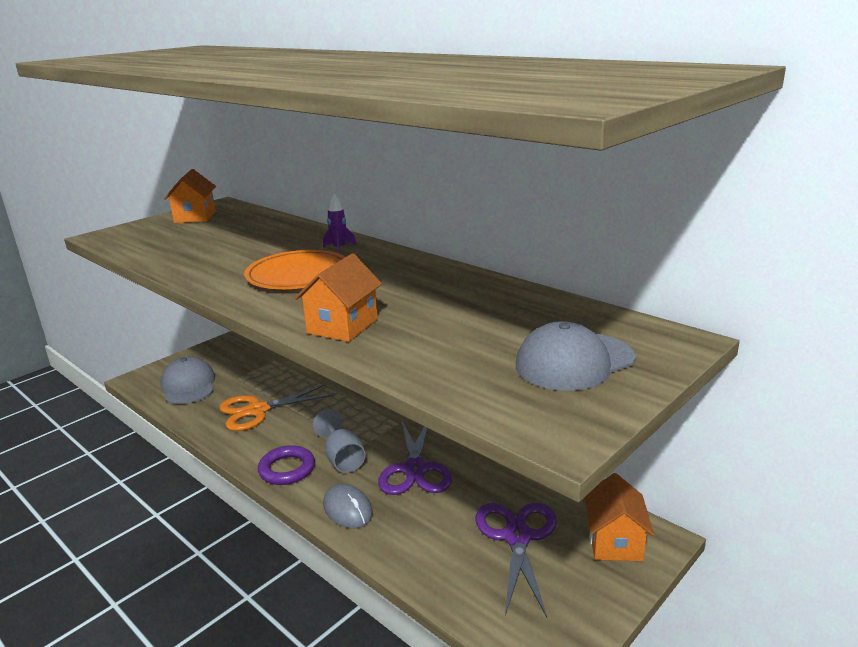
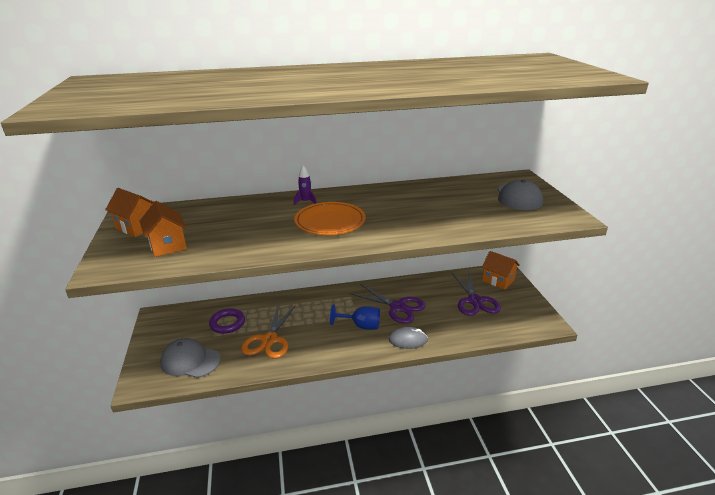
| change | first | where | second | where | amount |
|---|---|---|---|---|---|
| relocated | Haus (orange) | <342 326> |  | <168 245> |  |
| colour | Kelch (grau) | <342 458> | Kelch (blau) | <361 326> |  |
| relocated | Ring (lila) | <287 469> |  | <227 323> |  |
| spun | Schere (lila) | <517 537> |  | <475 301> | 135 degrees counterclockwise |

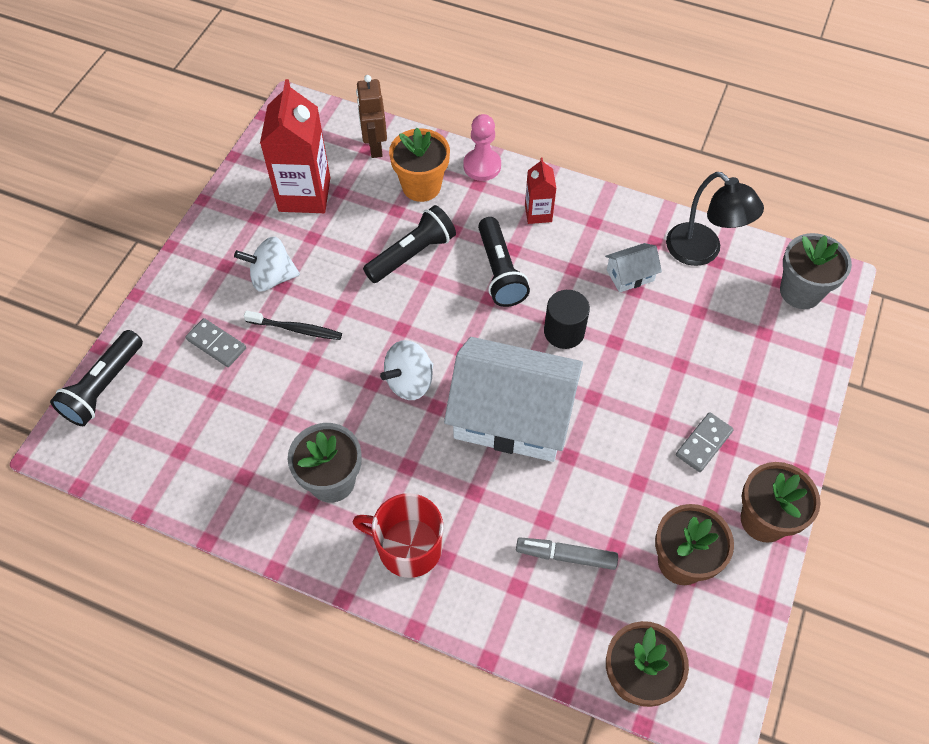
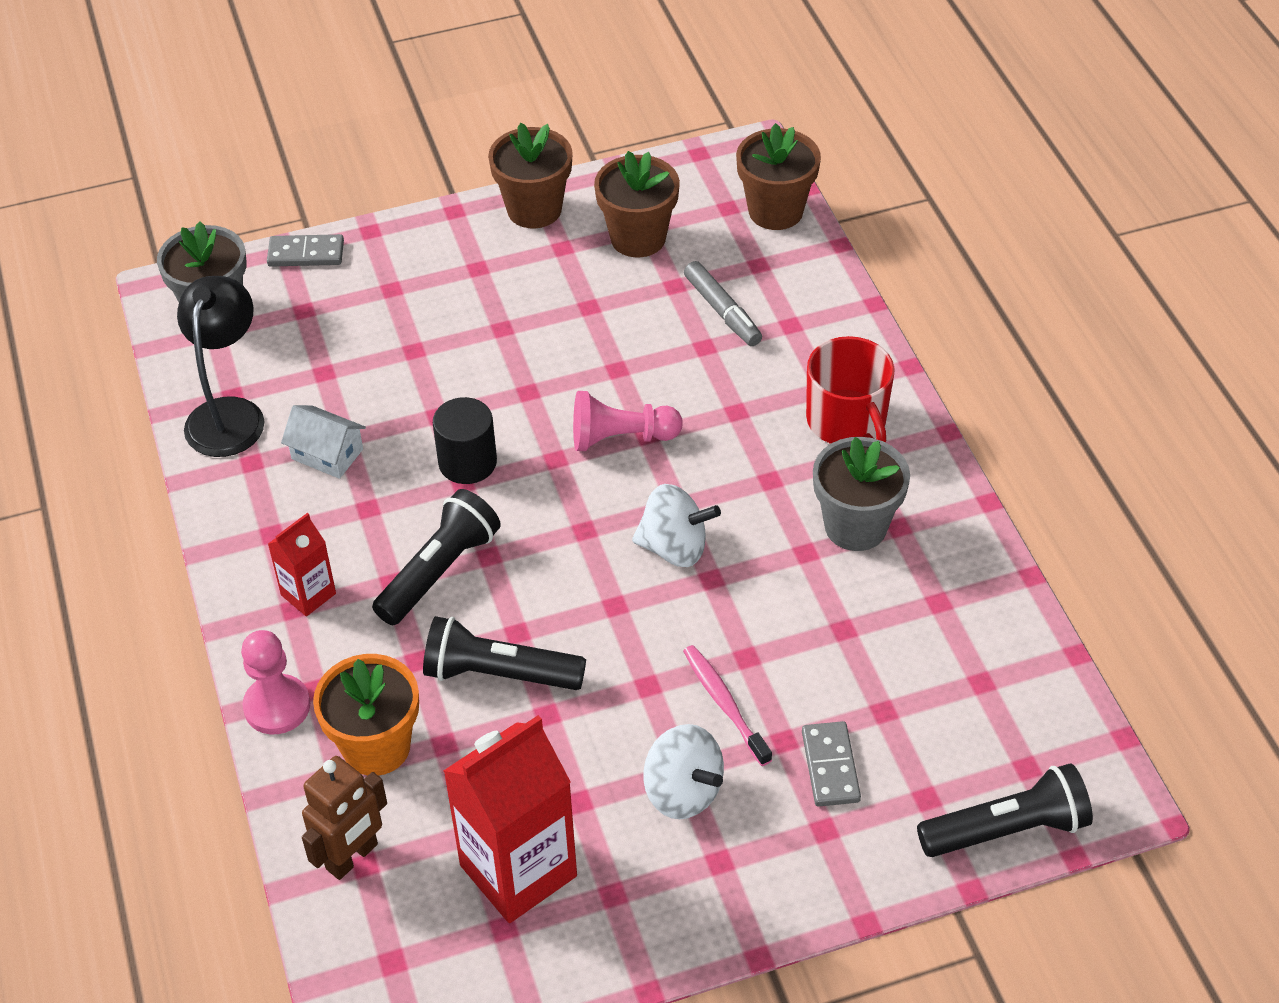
| change | first | where | second | where | amount |
|---|---|---|---|---|---|
| colour | Zahnbürste (schwarz) | <296 329> | Zahnbürste (rosa) | <724 704> |  |
| exchanged | Haus (weiß) | <512 416> | Bauer (rosa) | <620 438> |  |
| relocated | Dominostein (grau) | <704 443> |  | <306 253> |  |

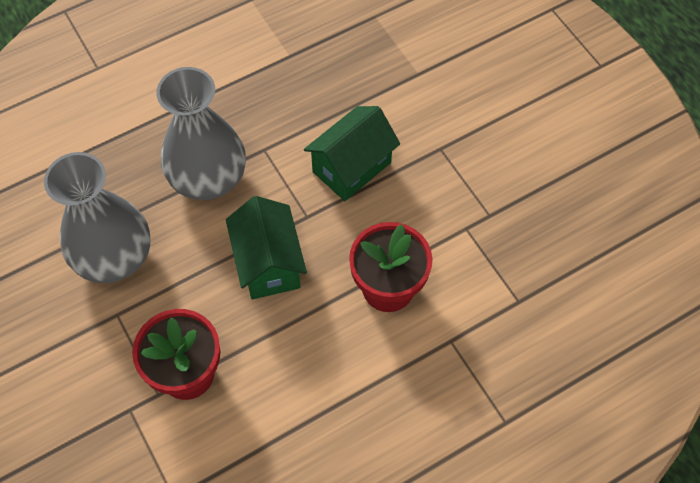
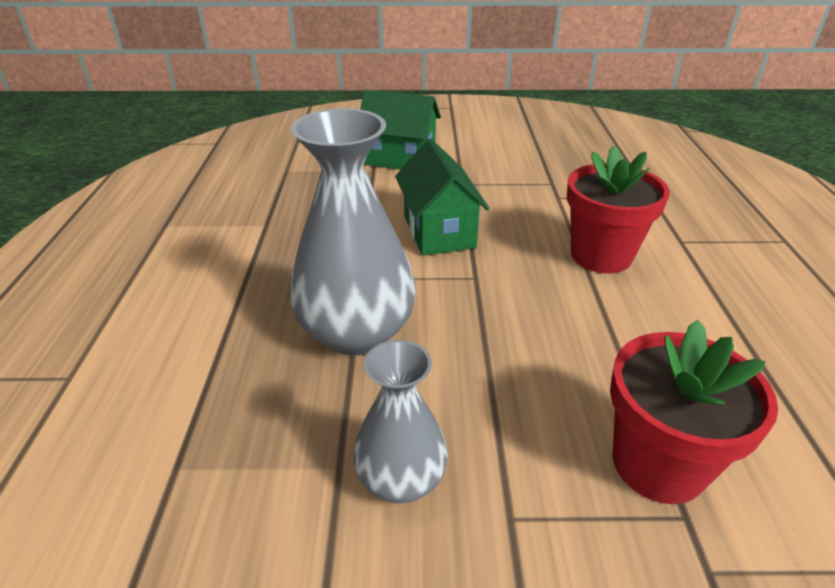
| change | first | where | second | where | amount |
|---|---|---|---|---|---|
| size | Vase (grau) | <114 257> |  | <401 479> | x0.59 |
| relocated | Haus (grün) | <268 264> |  | <400 159> |  |

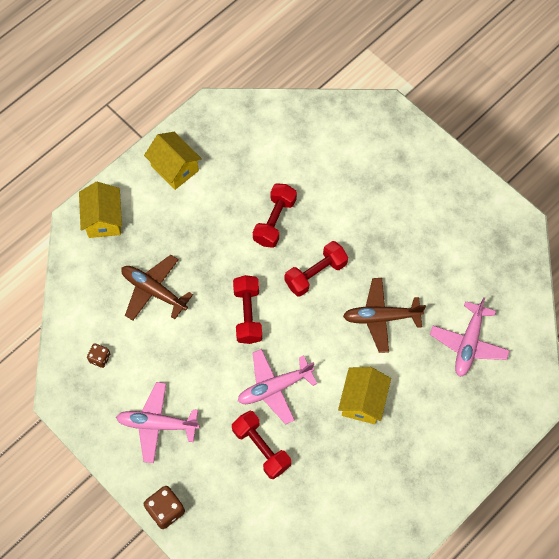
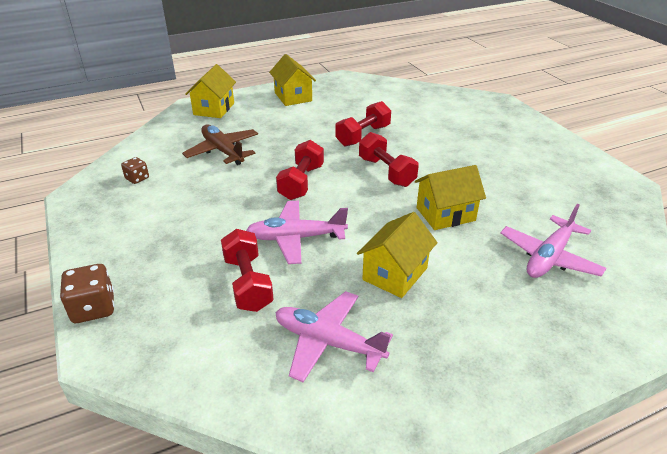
| change | first | where | second | where | amount |
|---|---|---|---|---|---|
| spun | Hantel (rot) | <315 274> |  | <386 172> | 75 degrees clockwise |
| exchanged | Flugzeug (braun) | <381 317> | Haus (gelb) | <445 214> |  |
| relocated | Flugzeug (rosa) | <157 424> |  | <328 342> |  |

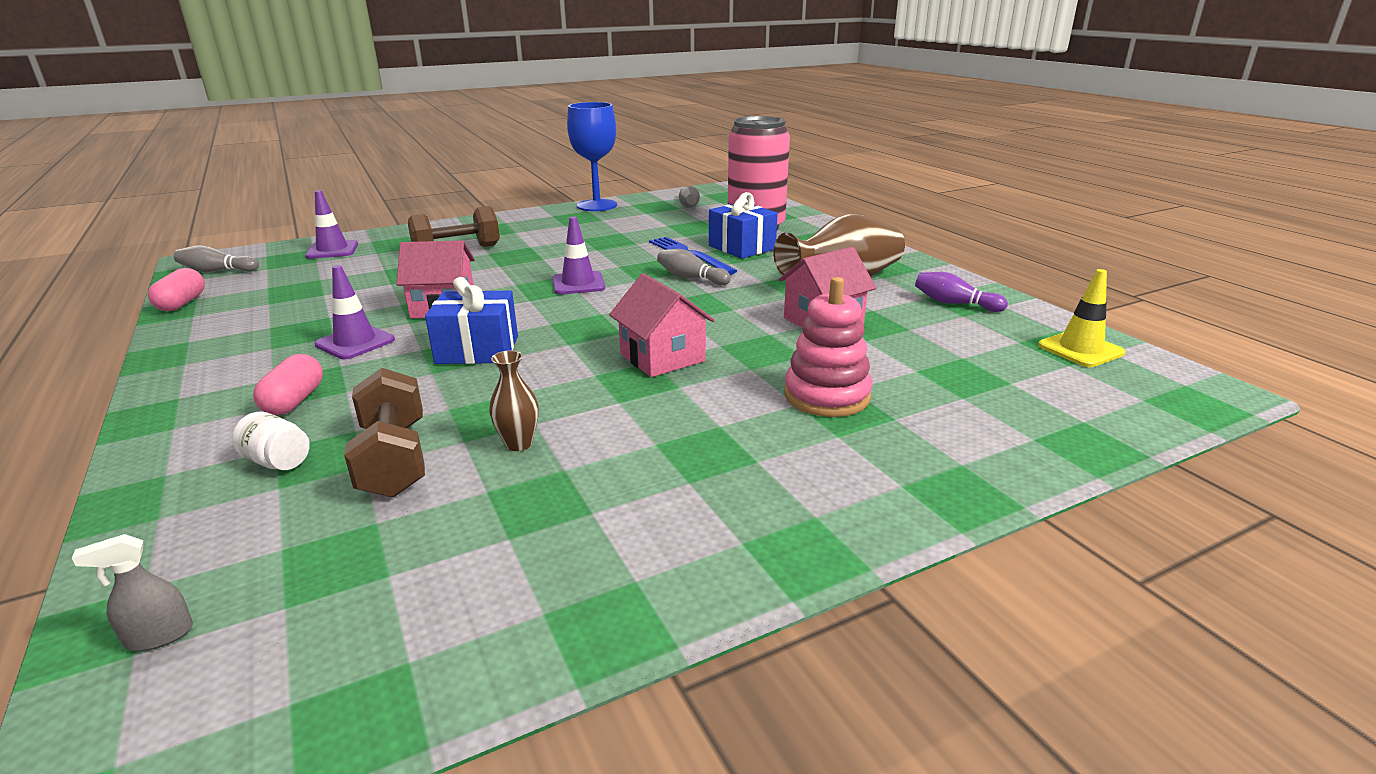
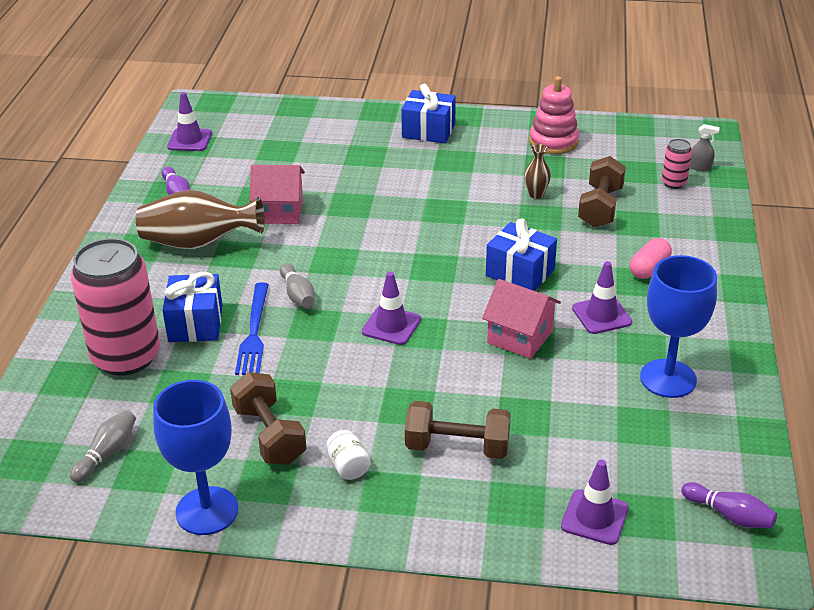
| change | first | where | second | where | amount |
|---|---|---|---|---|---|
| colour | Bowlingkegel (grau) | <217 271> | Bowlingkegel (lila) | <729 515> |  |
| missing | Kapsel (rosa) | <182 303> |  |  |  |
| colour | Leitkegel (gelb) | <1080 349> | Leitkegel (lila) | <189 140> |  |
| missing | Haus (rosa) | <662 357> |  |  |  |
| relocated | Stapelspielzeug (rosa) | <826 396> |  | <553 141> |  |
| relocated | Einmachglas (weiß) | <278 461> |  | <348 466> |  |
| appeared |  |  | Geschenk (blau) | <428 131> |  |
| appeared |  |  | Dose (rosa) | <674 183> |  |
| appeared |  |  | Kelch (blau) | <668 378> |  |
| appeared |  |  | Hantel (braun) | <269 435> |  |

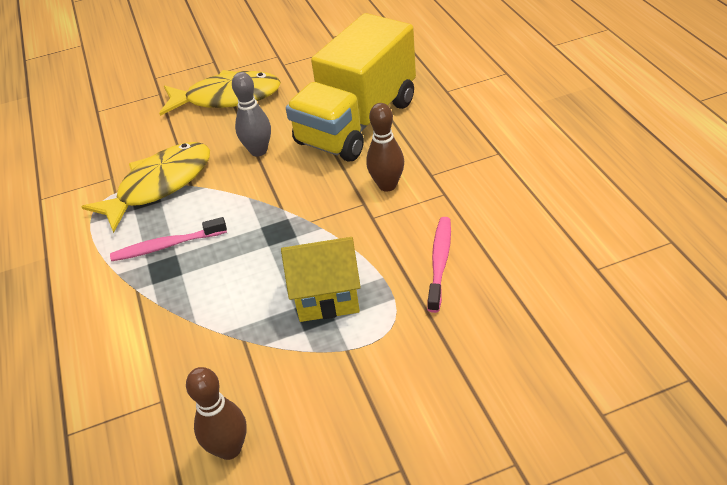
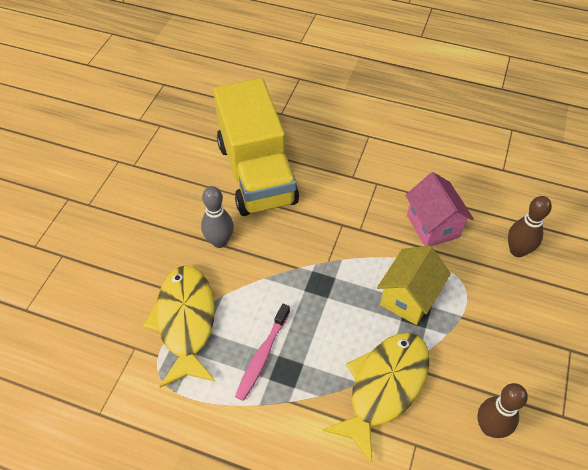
| change | first | where | second | where | amount |
|---|---|---|---|---|---|
| relocated | Fisch (gelb) | <227 98> |  | <384 387> |  |
| relocated | Bowlingkegel (braun) | <387 185> |  | <517 250> |  |
| exchanged | Zahnbürste (rosa) | <440 262> | Haus (rosa) | <433 226> |  |

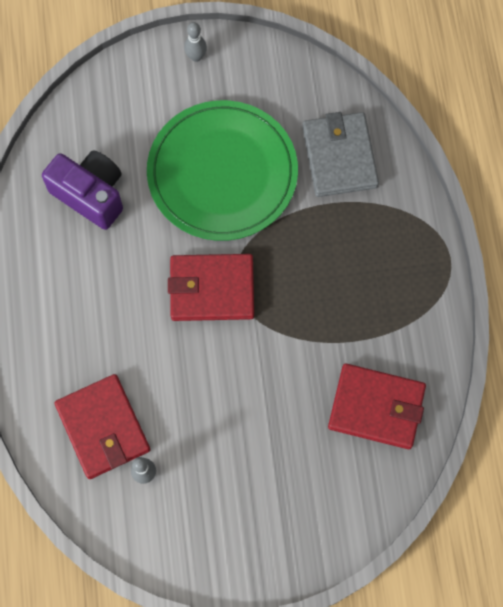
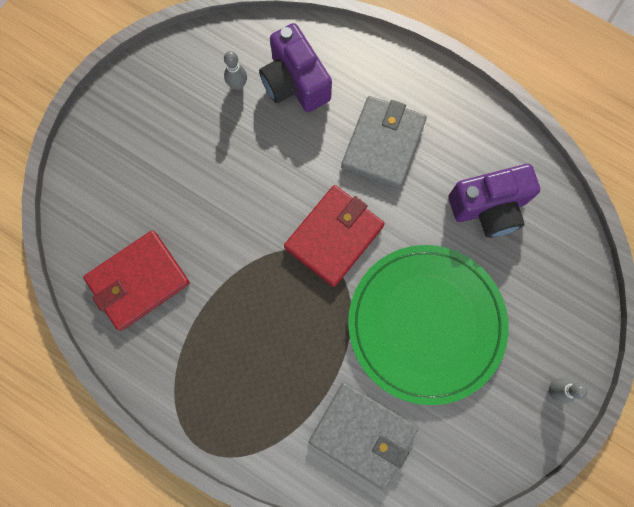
| change | first | where | second | where | amount |
|---|---|---|---|---|---|
| exchanged | Geldbörse (rot) | <103 427> | Kamera (lila) | <295 83> |  |
| appeared |  |  | Geldbörse (grau) | <383 144> |  |

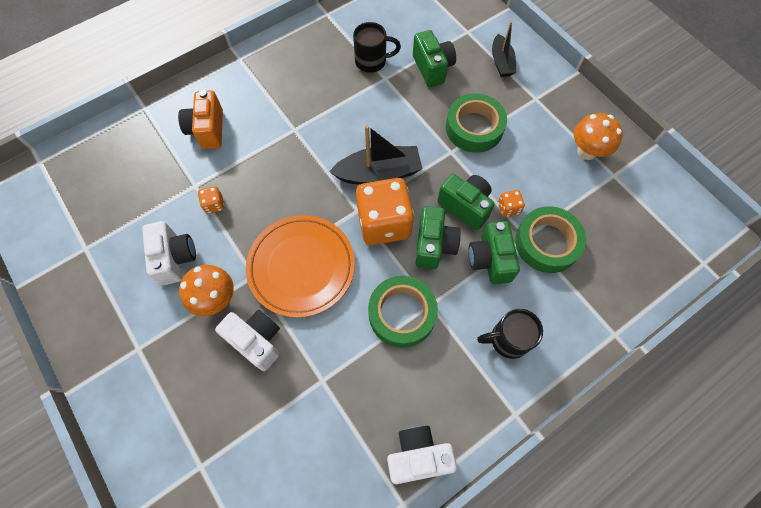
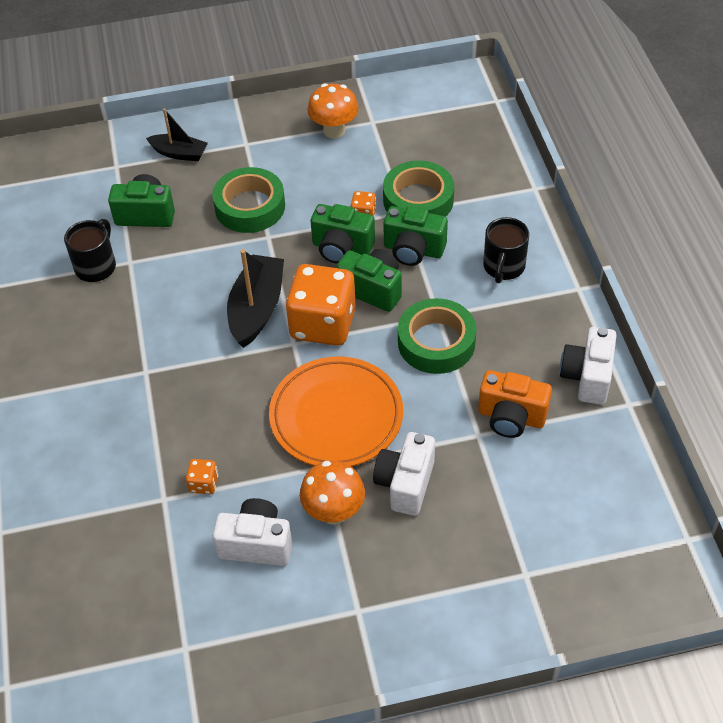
| change | first | where | second | where | amount |
|---|---|---|---|---|---|
| relocated | Kamera (orange) | <208 130> |  | <511 417> |  |
| spun | Kamera (grün) | <465 206> |  | <341 248> | 135 degrees counterclockwise |
| spun | Kamera (weiß) | <256 341> |  | <405 484> | 45 degrees counterclockwise |

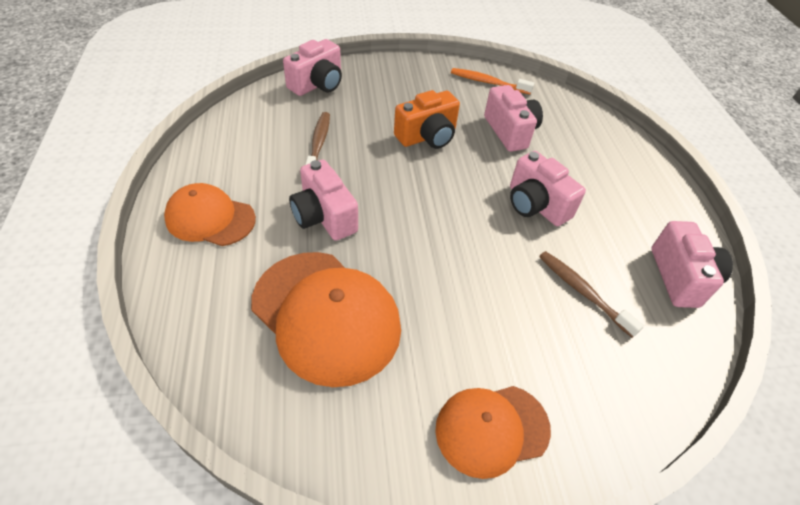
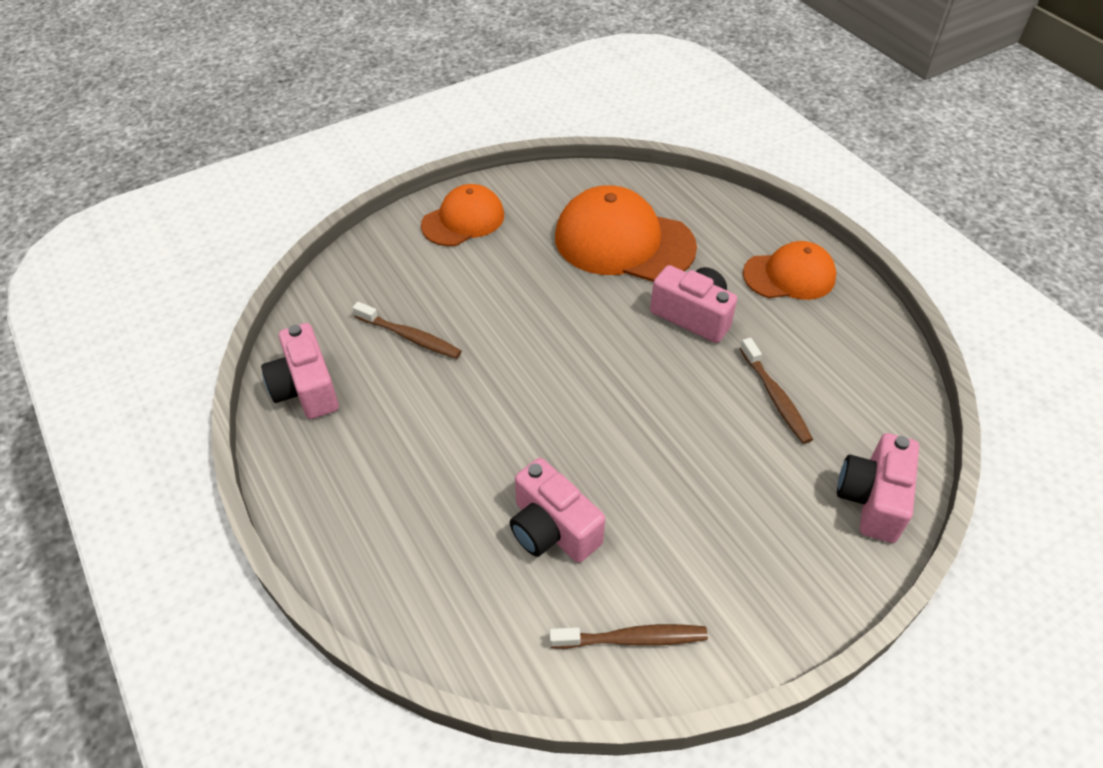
| change | first | where | second | where | amount |
|---|---|---|---|---|---|
| colour | Zahnbürste (orange) | <488 82> | Zahnbürste (braun) | <632 639> |  |
| missing | Kamera (orange) | <427 136> |  |  |  |
| missing | Kamera (rosa) | <535 205> |  |  |  |

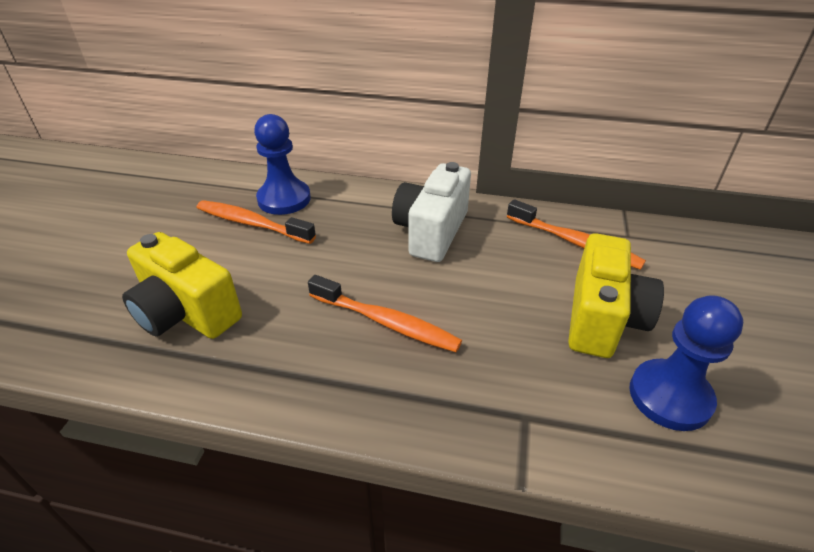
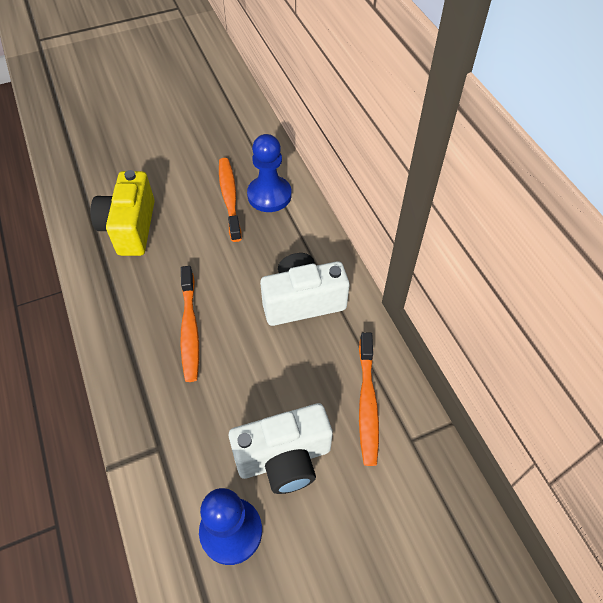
| change | first | where | second | where | amount |
|---|---|---|---|---|---|
| colour | Kamera (gelb) | <602 319> | Kamera (weiß) | <284 458> |  |

